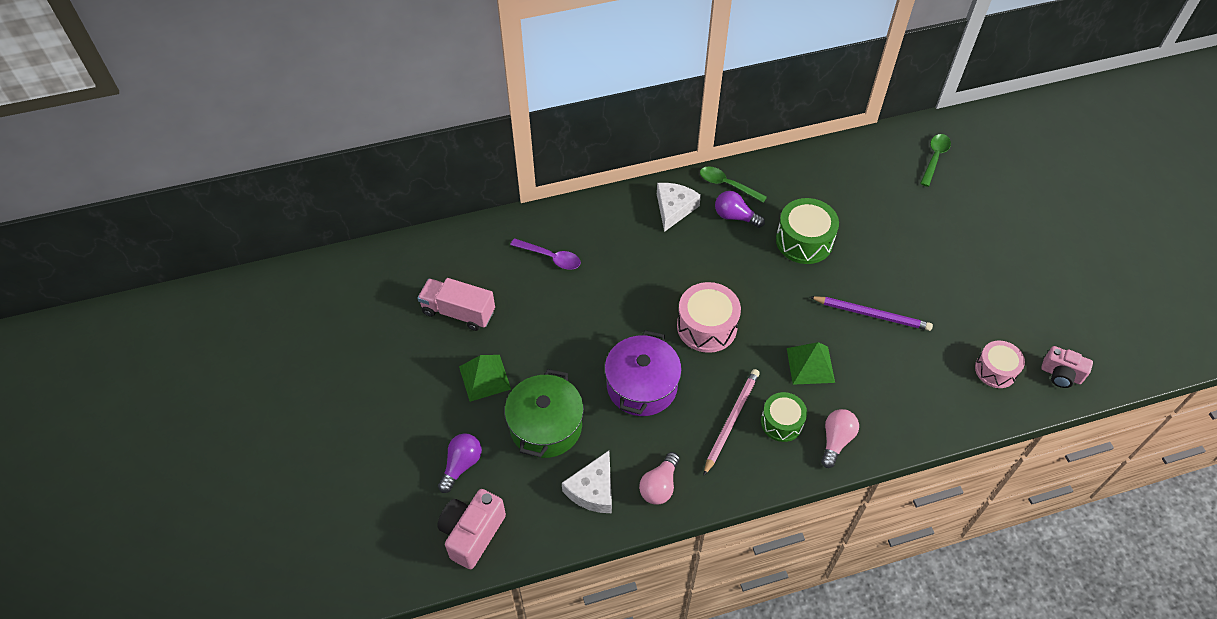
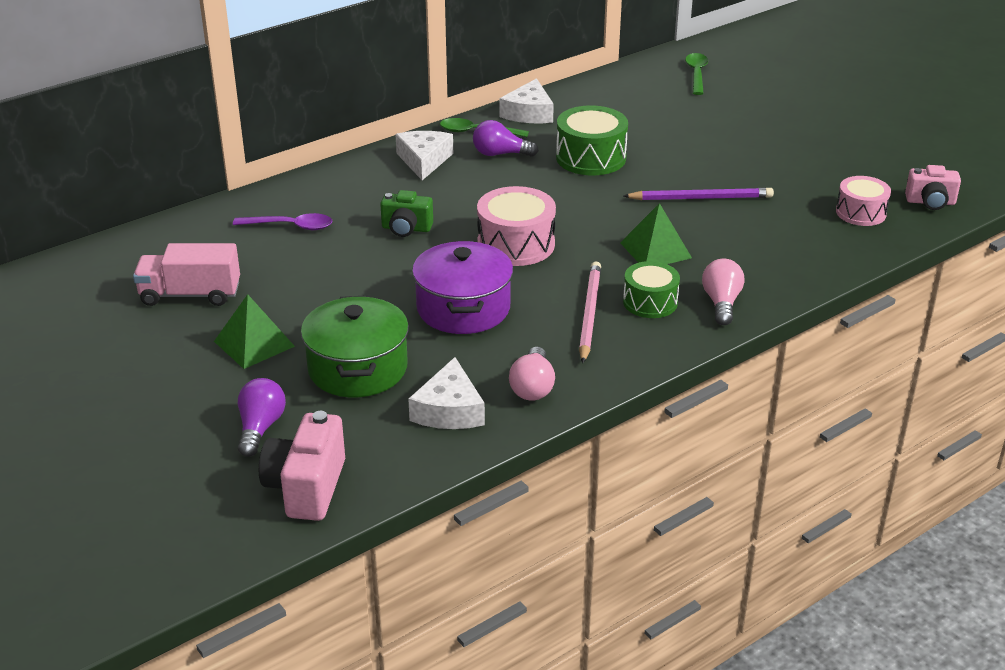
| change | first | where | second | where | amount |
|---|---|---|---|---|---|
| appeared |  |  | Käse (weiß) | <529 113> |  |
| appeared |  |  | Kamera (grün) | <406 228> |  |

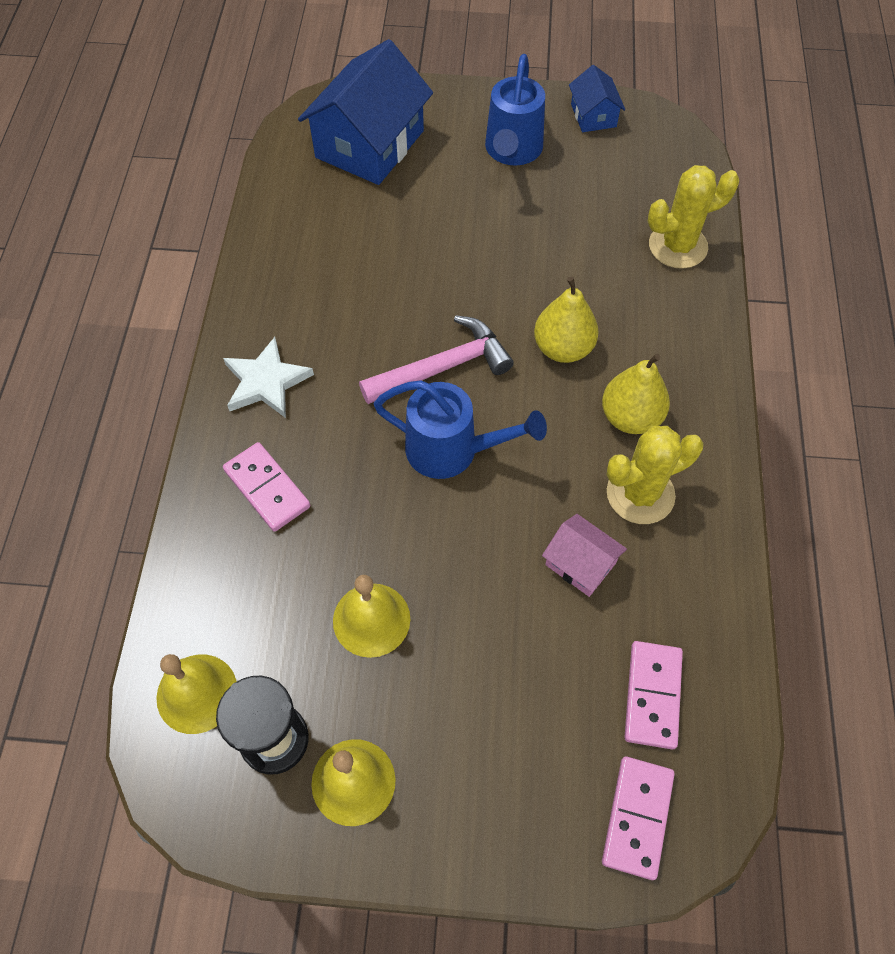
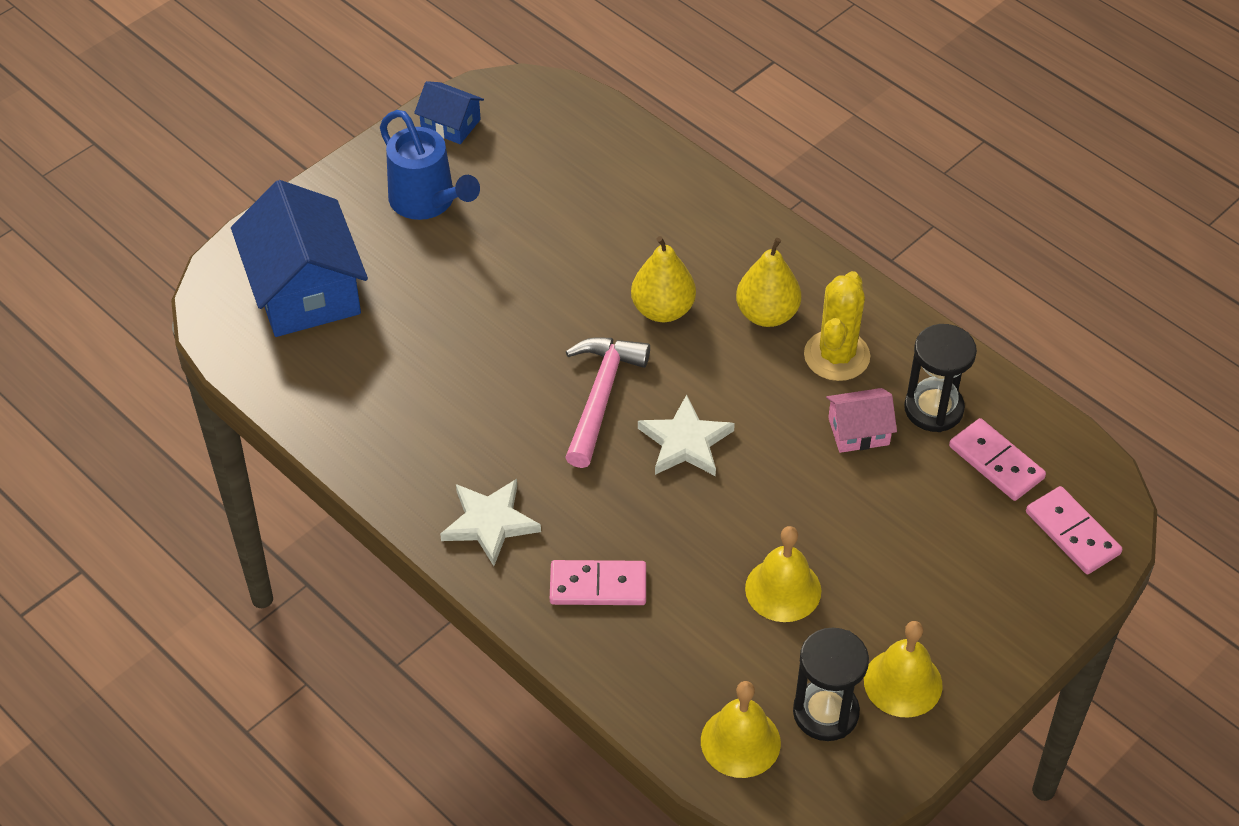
| change | first | where | second | where | amount |
|---|---|---|---|---|---|
| missing | Kaktus (gelb) | <678 246> |  |  |  |
| exchanged | Gießkanne (blau) | <453 450> | Stern (weiß) | <685 442> |  |
| appeared |  |  | Sanduhr (schwarz) | <933 409> |  |

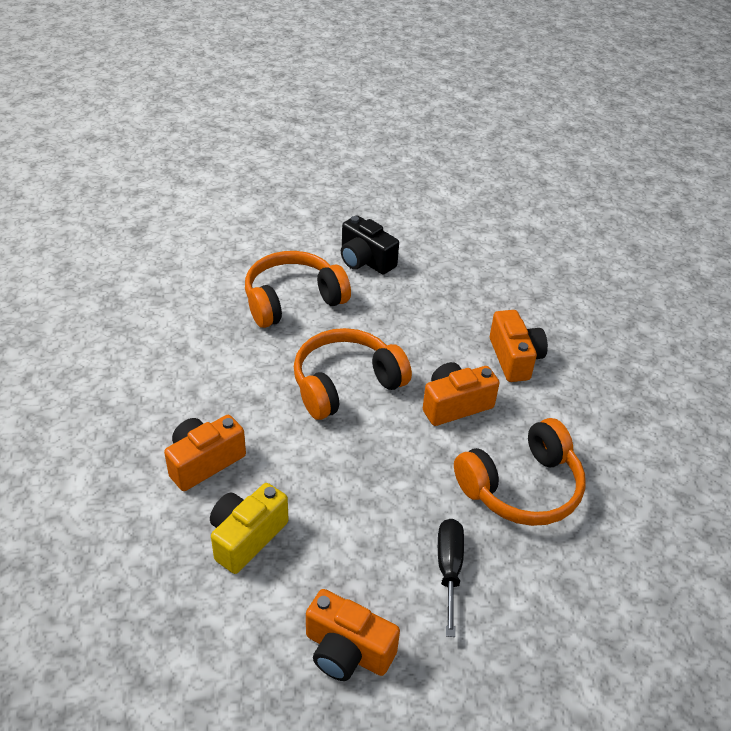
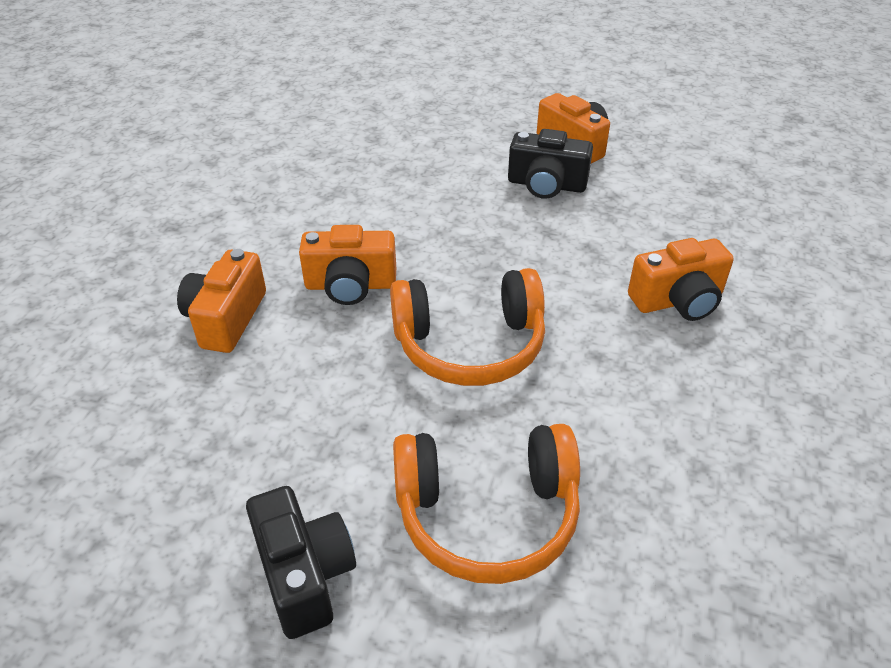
| change | first | where | second | where | amount |
|---|---|---|---|---|---|
| missing | Kopfhörer (orange) | <522 487> |  |  |  |
| missing | Kamera (gelb) | <246 537> |  |  |  |
| missing | Schraubenzieher (schwarz) | <449 569> |  |  |  |
| appeared |  |  | Kamera (schwarz) | <546 185> |  |

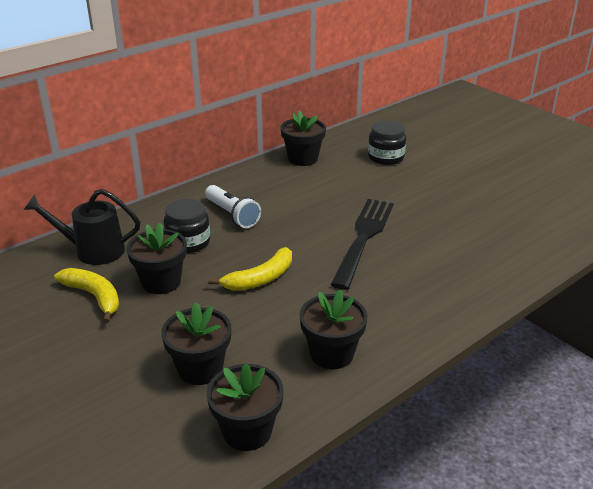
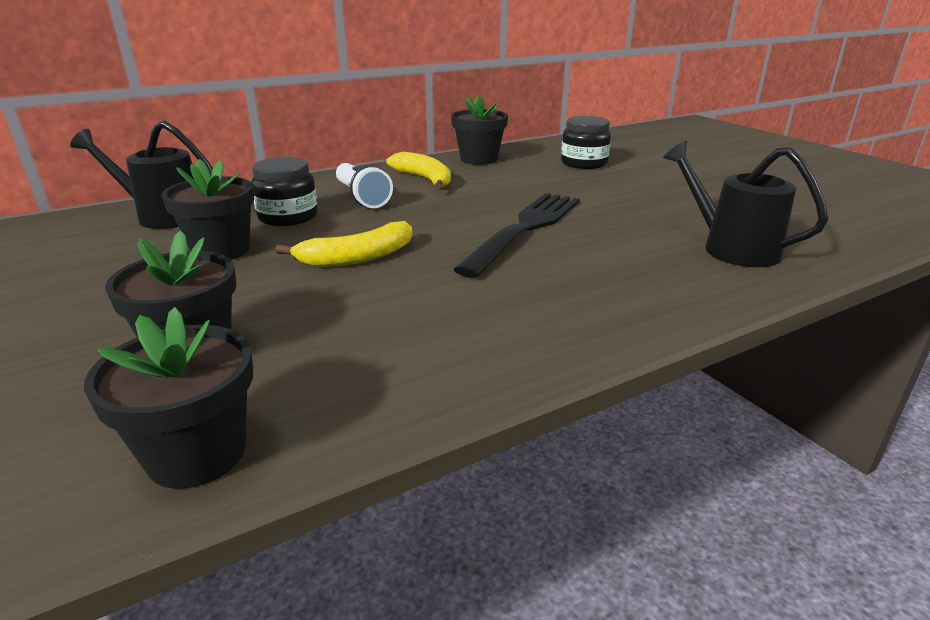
| change | first | where | second | where | amount |
|---|---|---|---|---|---|
| relocated | Banane (gelb) | <94 296> |  | <424 179> |  |
| missing | Blumentopf (schwarz) | <331 354> |  |  |  |
| appeared |  |  | Gießkanne (schwarz) | <730 248> |  |

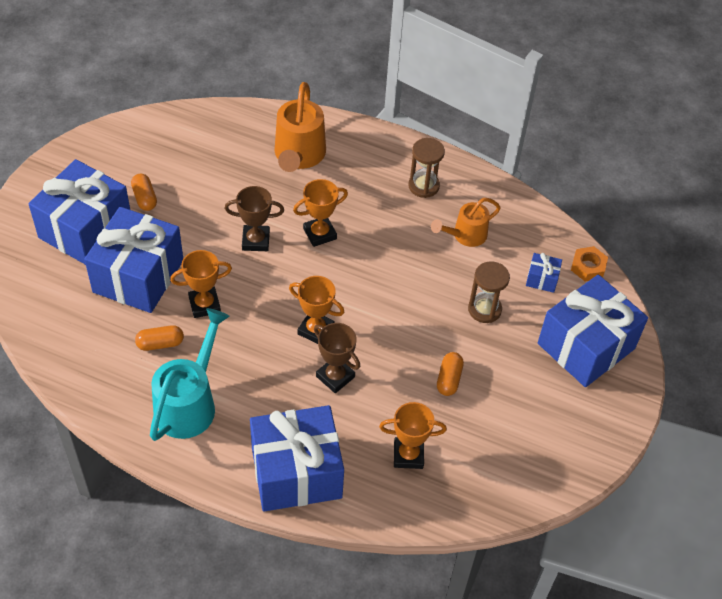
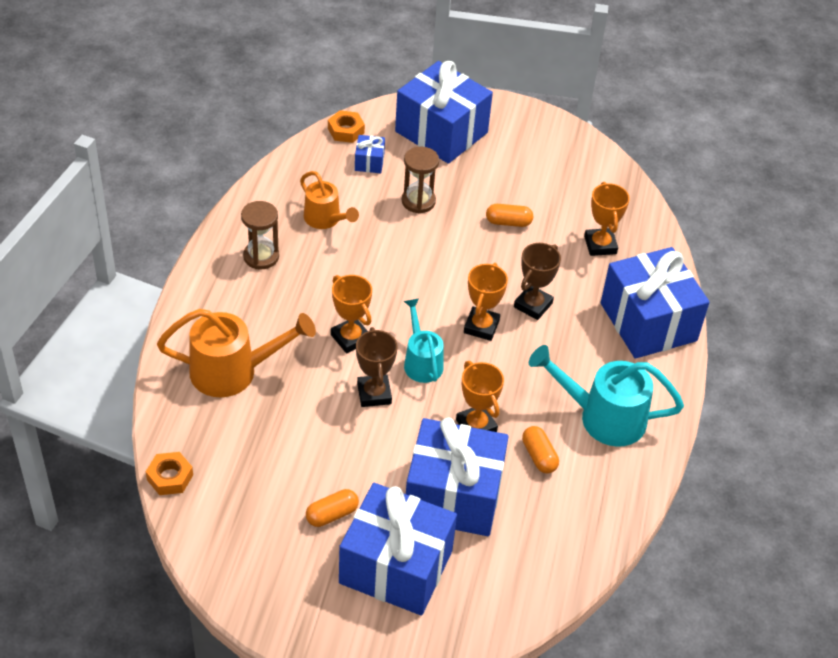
| change | first | where | second | where | amount |
|---|---|---|---|---|---|
| appeared |  |  | Gießkanne (türkis) | <421 361> |  |
| appeared |  |  | Sechskantmutter (orange) | <170 477> |  |

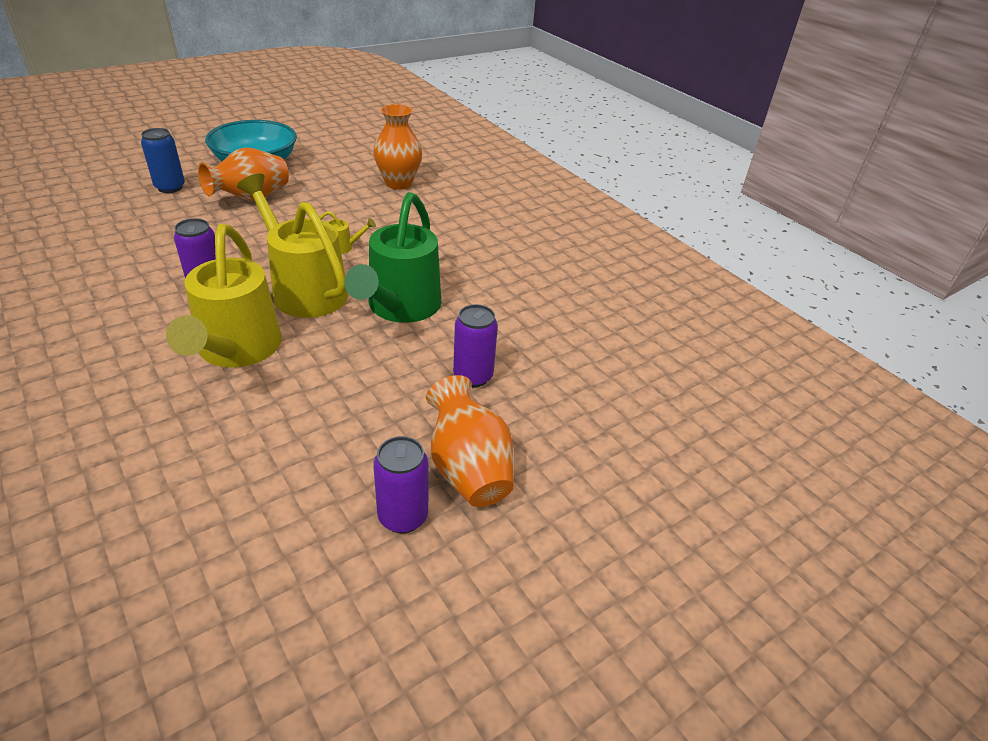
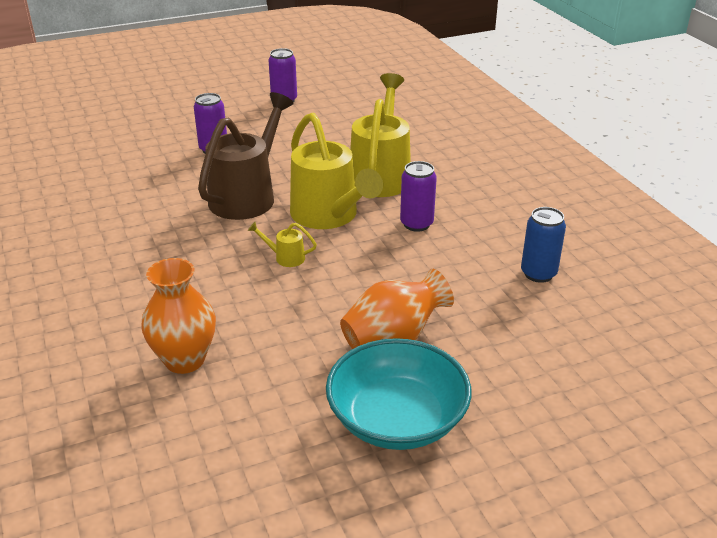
| change | first | where | second | where | amount |
|---|---|---|---|---|---|
| relocated | Dose (blau) | <170 187> |  | <538 273> |  |
| colour | Gießkanne (grün) | <400 308> | Gießkanne (braun) | <247 196> |  |
| missing | Vase (orange) | <468 469> |  |  |  |

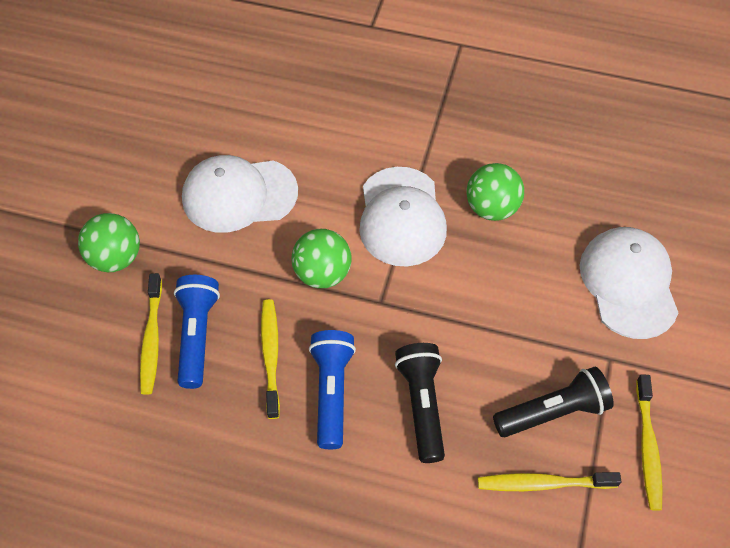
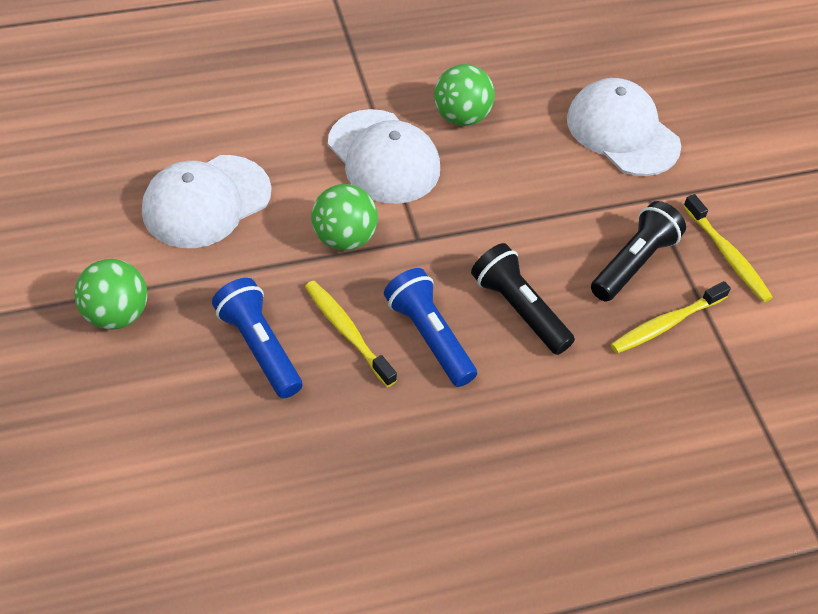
| change | first | where | second | where | amount |
|---|---|---|---|---|---|
| missing | Zahnbürste (gelb) | <152 339> |  |  |  |

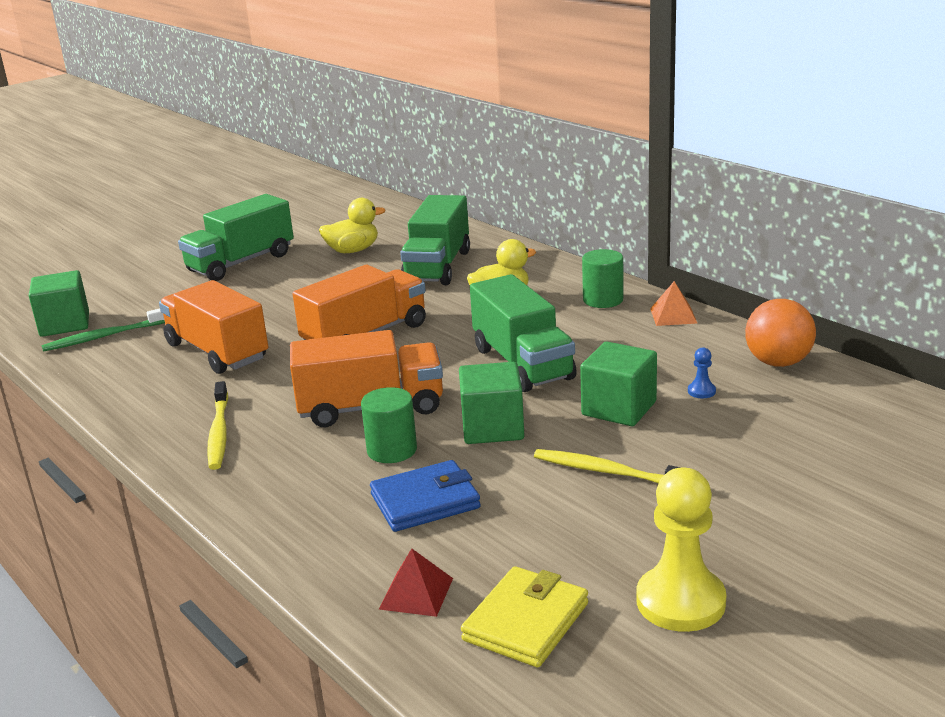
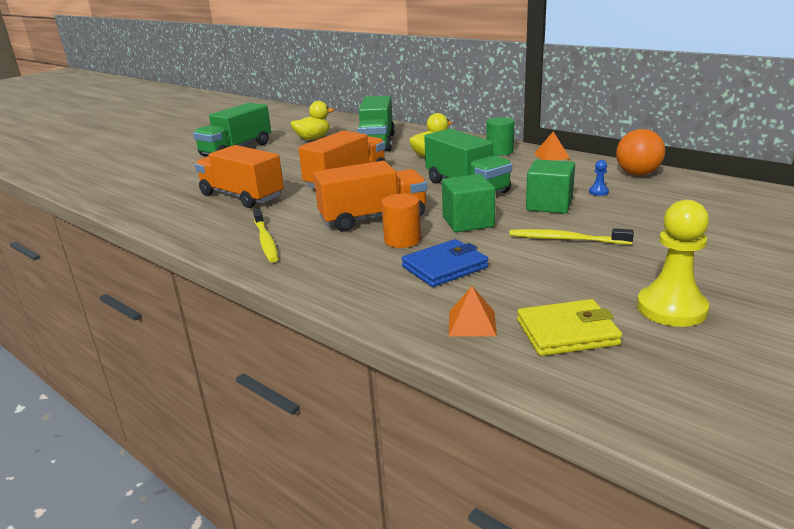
| change | first | where | second | where | amount |
|---|---|---|---|---|---|
| missing | Kubus (grün) | <65 324> |  |  |  |
| missing | Zahnbürste (grün) | <103 337> |  |  |  |
| colour | Vollzylinder (grün) | <392 450> | Vollzylinder (orange) | <402 240> |  |
| colour | Pyramide (rot) | <416 593> | Pyramide (orange) | <472 323> |  |
| spun | Geldbörse (gelb) | <526 622> |  | <567 332> | 60 degrees clockwise |

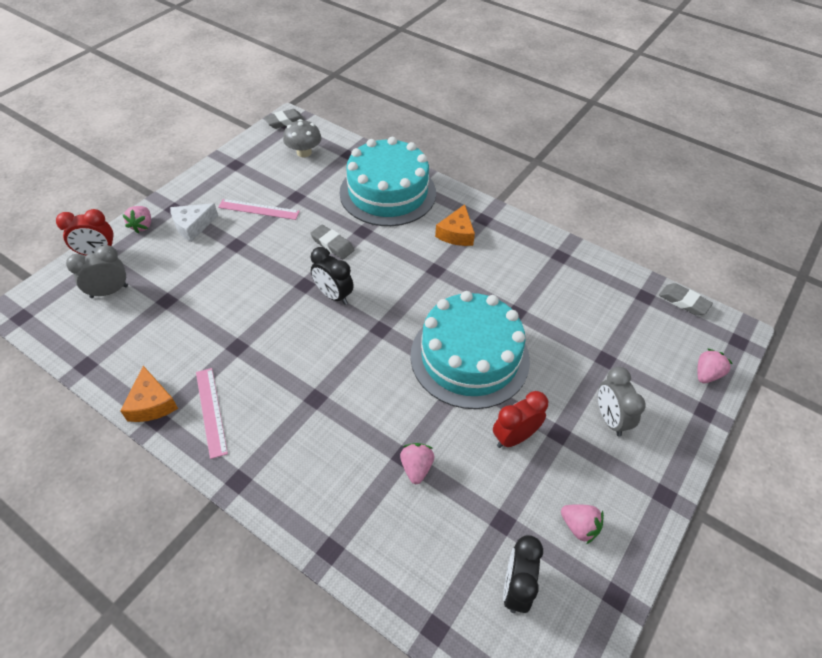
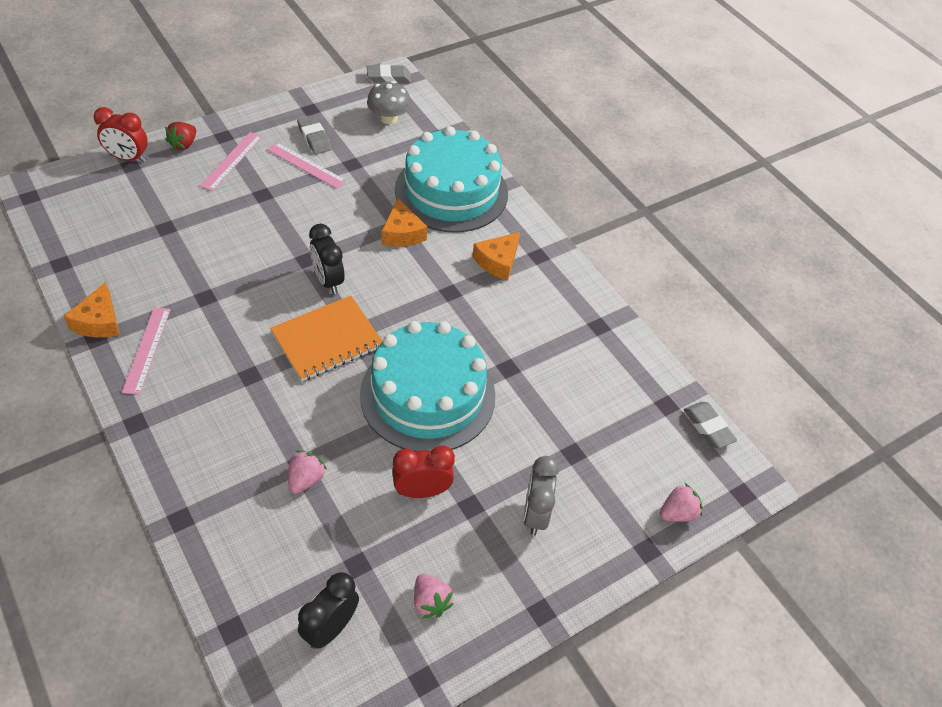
| change | first | where | second | where | amount |
|---|---|---|---|---|---|
| exchanged | Käse (weiß) | <192 226> | Lineal (rosa) | <231 161> |  |
| colour | Erdbeere (rosa) | <142 226> | Erdbeere (rot) | <184 144> |  |
| relocated | Radiergummi (grau) | <332 244> |  | <314 138> |  |
| missing | Wecker (grau) | <109 291> |  |  |  |
| appeared |  |  | Käse (orange) | <402 233> |  |
| appeared |  |  | Notizbuch (orange) | <327 340> |  |

